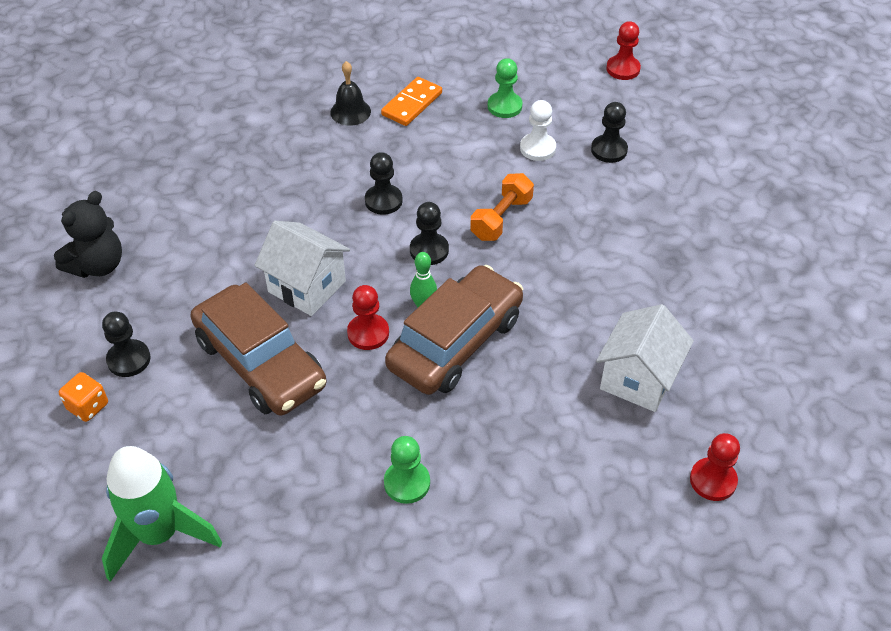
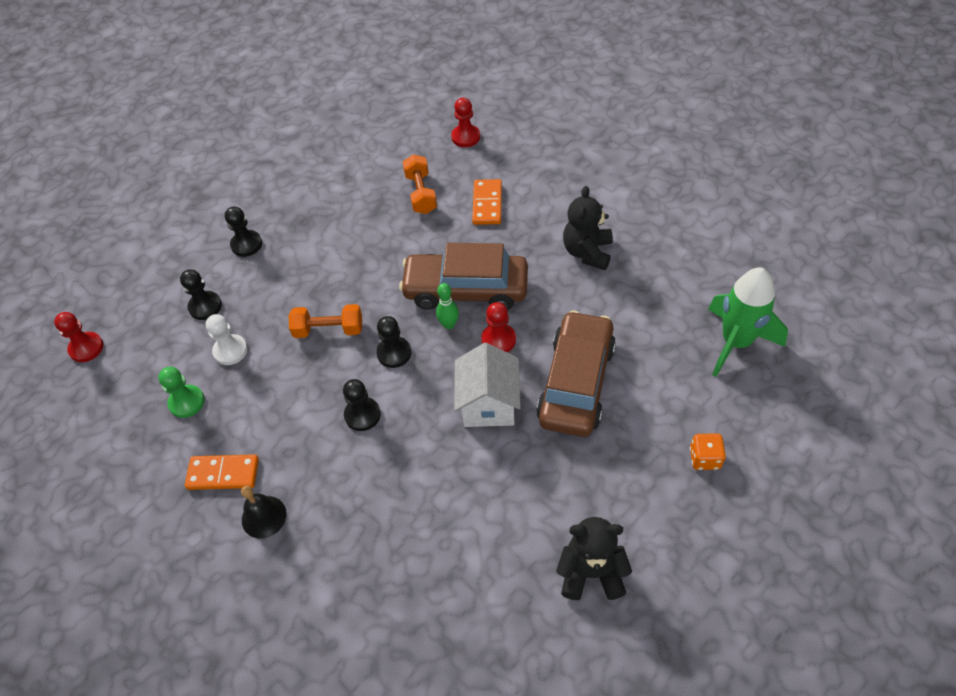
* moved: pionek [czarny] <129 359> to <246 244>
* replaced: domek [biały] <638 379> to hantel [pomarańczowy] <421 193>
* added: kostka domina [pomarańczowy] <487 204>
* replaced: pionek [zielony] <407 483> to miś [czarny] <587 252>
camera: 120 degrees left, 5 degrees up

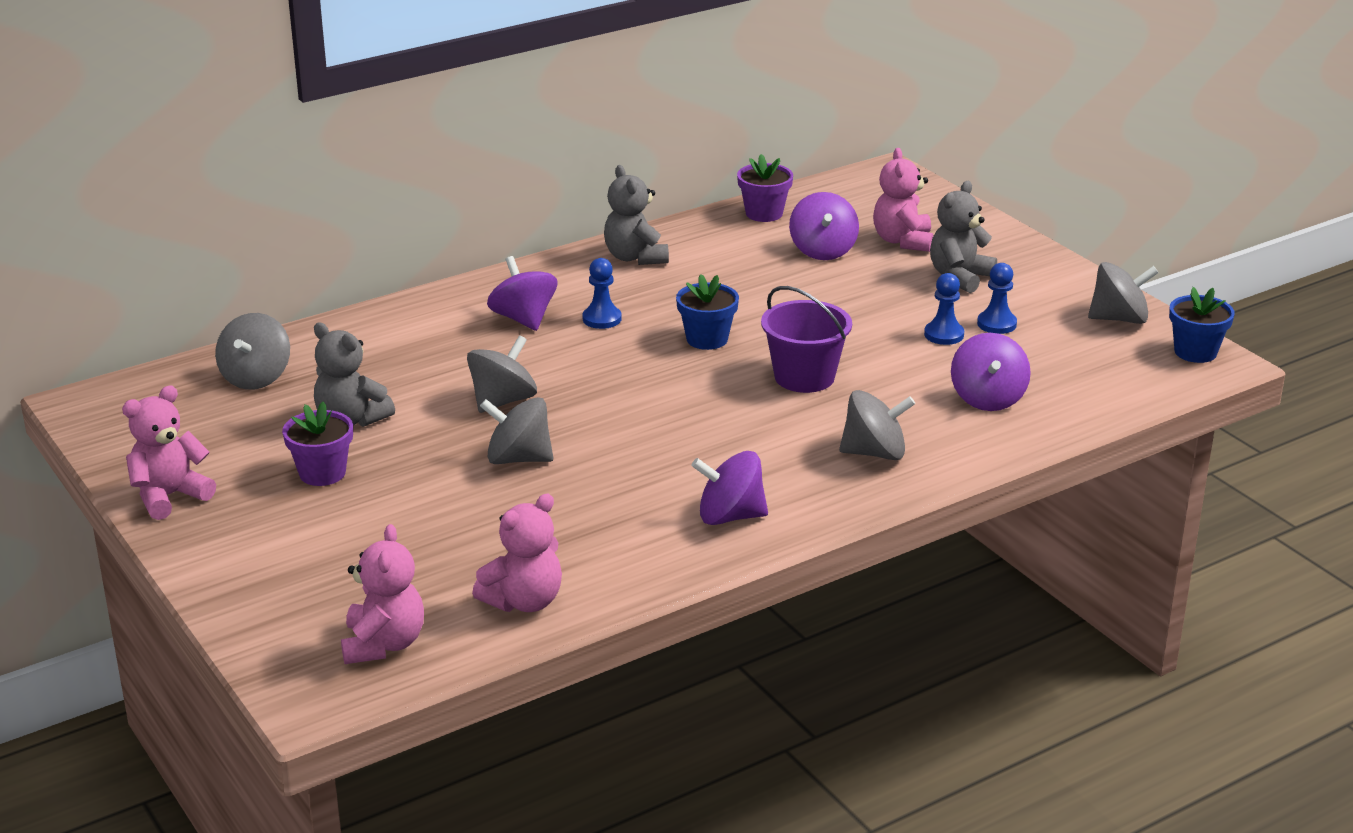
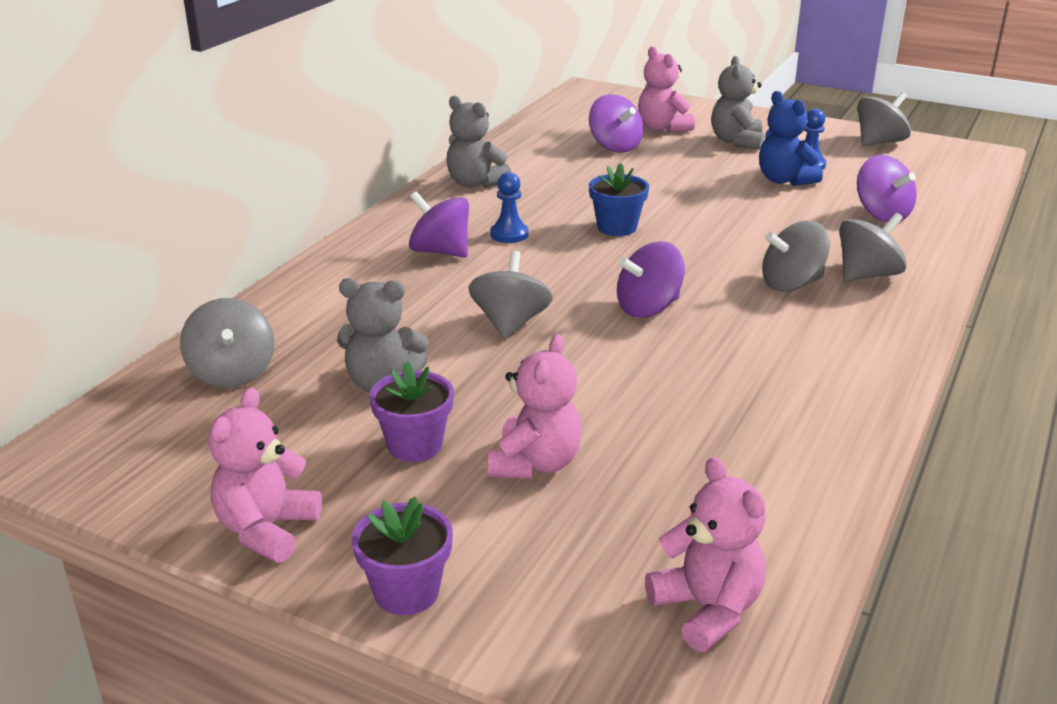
* moved: doniczka [fioletowy] <764 213> to <406 592>
* moved: miś [różowy] <524 601> to <535 463>
* moved: bączek [fioletowy] <730 516> to <648 308>
* replaced: pionek [niebieski] <944 335> to miś [niebieski] <784 180>
* moved: bączek [szary] <518 459> to <791 284>
* removed: wiadro [fioletowy] <804 377>
* removed: doniczka [niebieski] <1195 352>
camera: 30 degrees left, 0 degrees up

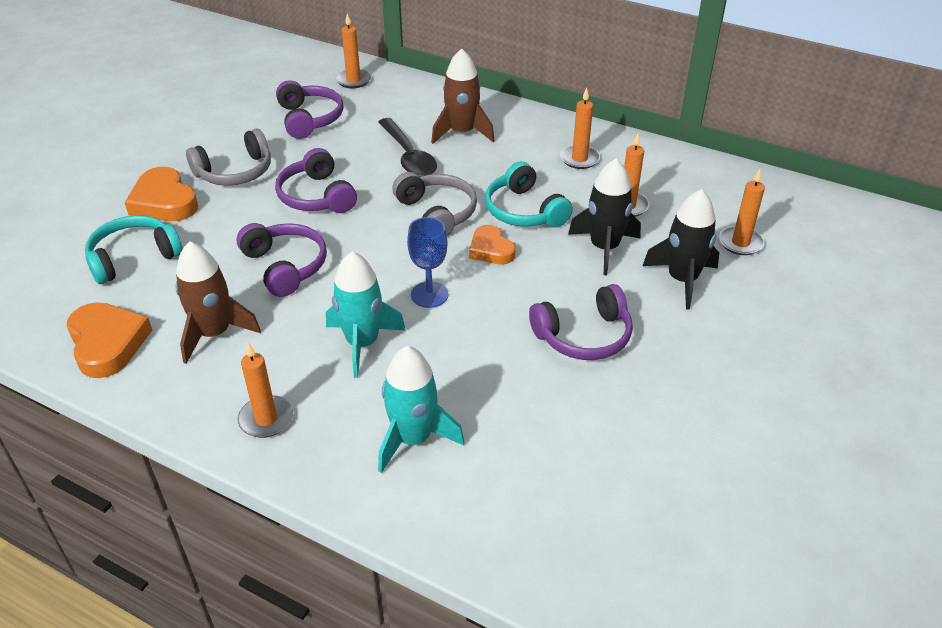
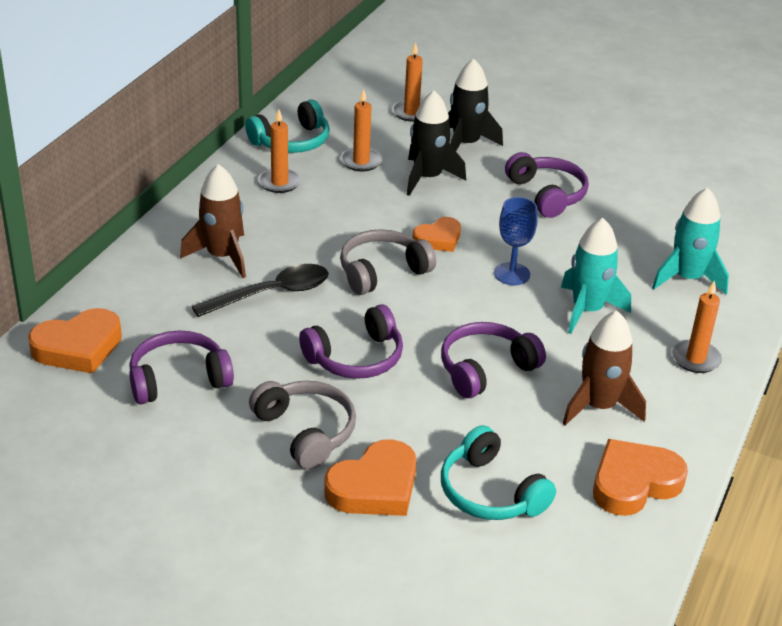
* replaced: świeca [pomarańczowy] <353 80> to serce [pomarańczowy] <78 347>
* moved: słuchawki [turkusowy] <524 211> to <291 141>
camera: 95 degrees left, 5 degrees down

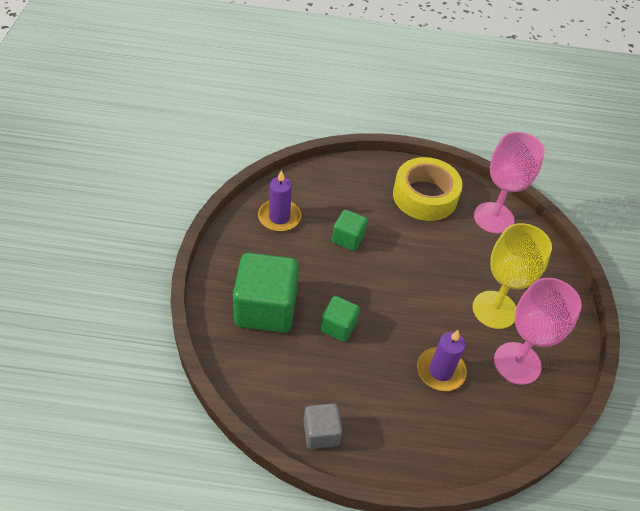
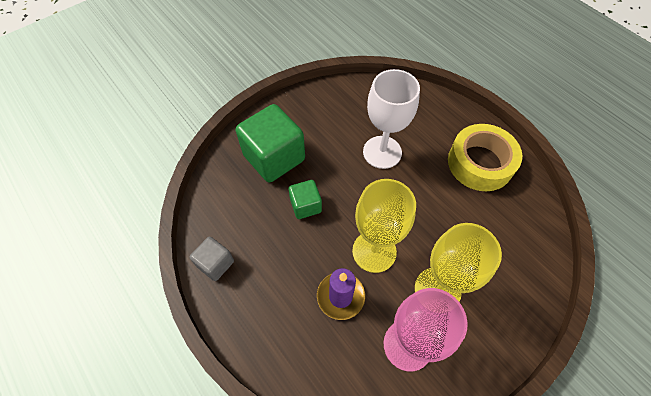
* added: kielich [żółty] <374 251>
* replaced: sześcian [zielony] <348 239> to kielich [biały] <382 152>
* removed: świeca [fioletowy] <279 217>
* removed: kielich [różowy] <493 218>
camera: 50 degrees right, 10 degrees up

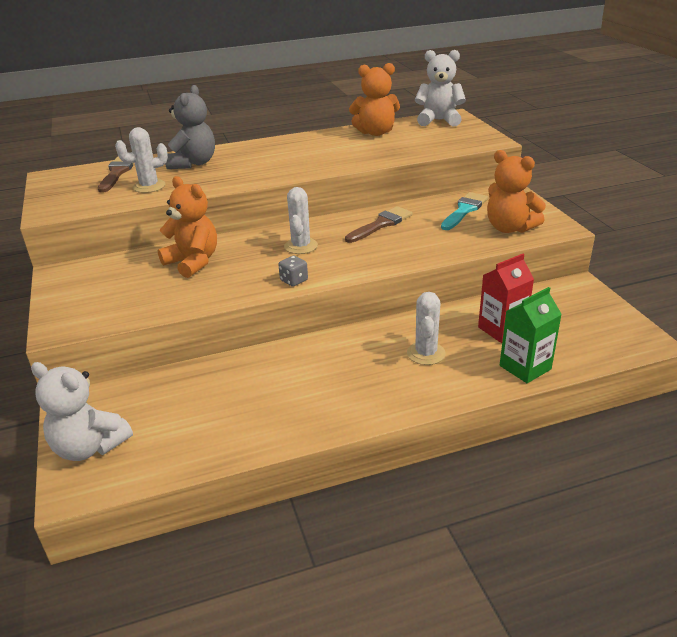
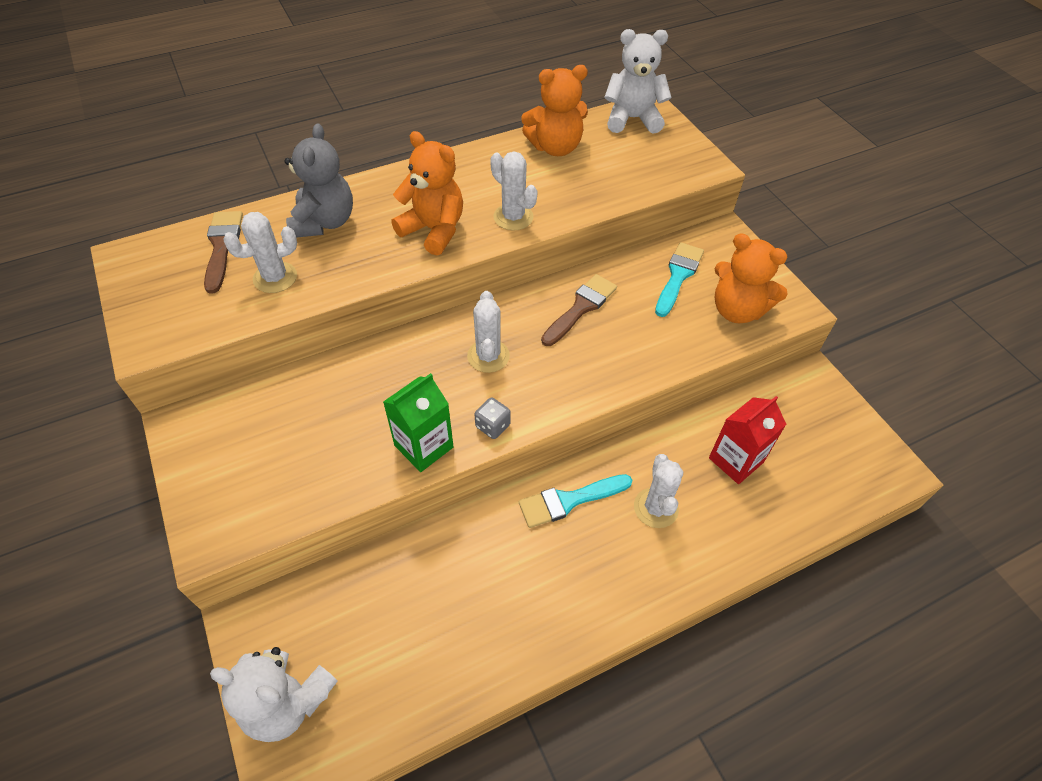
* moved: karton mleka [zielony] <525 367> to <424 446>
* moved: miś [pomarańczowy] <193 262> to <433 230>
* added: kaktus [biały] <513 217>
* added: pędzel [turkusowy] <569 500>
camera: 10 degrees left, 20 degrees up

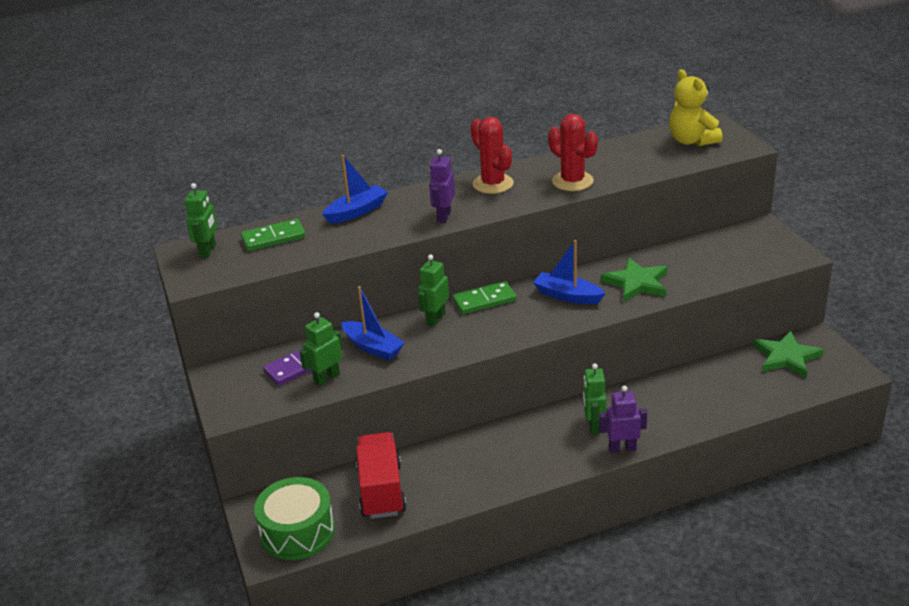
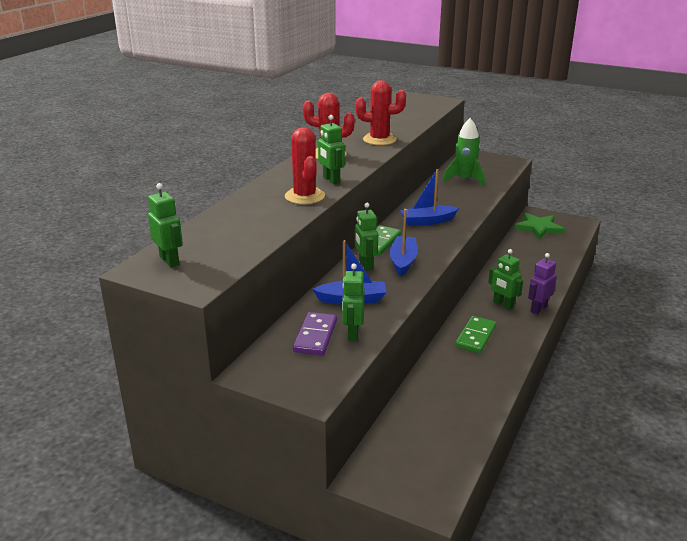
* added: kaktus [czerwony] <304 196>
* recoloured: robot [fioletowy] <444 216> to robot [zielony] <331 180>
* moved: łódka [niebieski] <356 212> to <403 261>
* added: rakieta [zielony] <464 180>
* moved: kostka domina [zielony] <273 238> to <475 336>
* removed: bęben [zielony] <297 531>
* removed: ciężarówka [czerwony] <381 491>
* removed: gwiazda [zielony] <637 283>
* removed: miś [żółty] <692 141>
camera: 45 degrees left, 5 degrees down

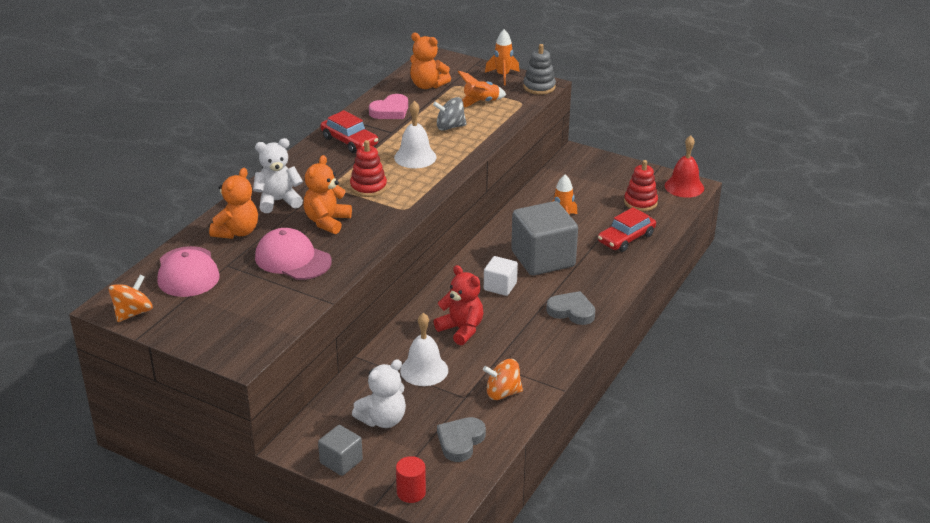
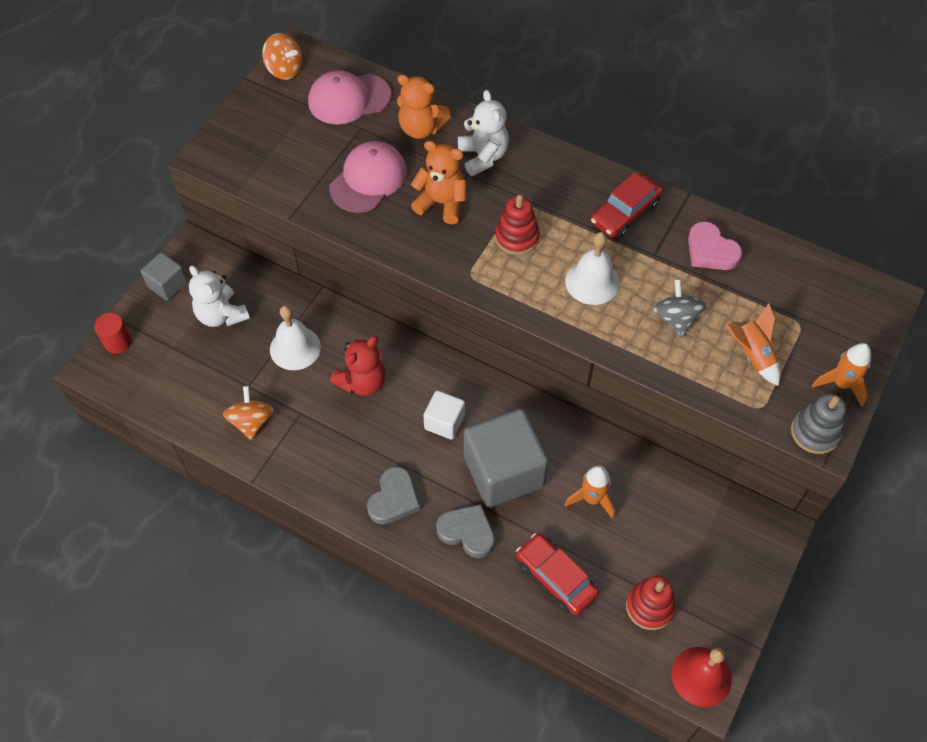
* moved: serce [szary] <460 441> to <467 532>
* removed: miś [pomarańczowy] <427 85>
camera: 90 degrees right, 25 degrees up

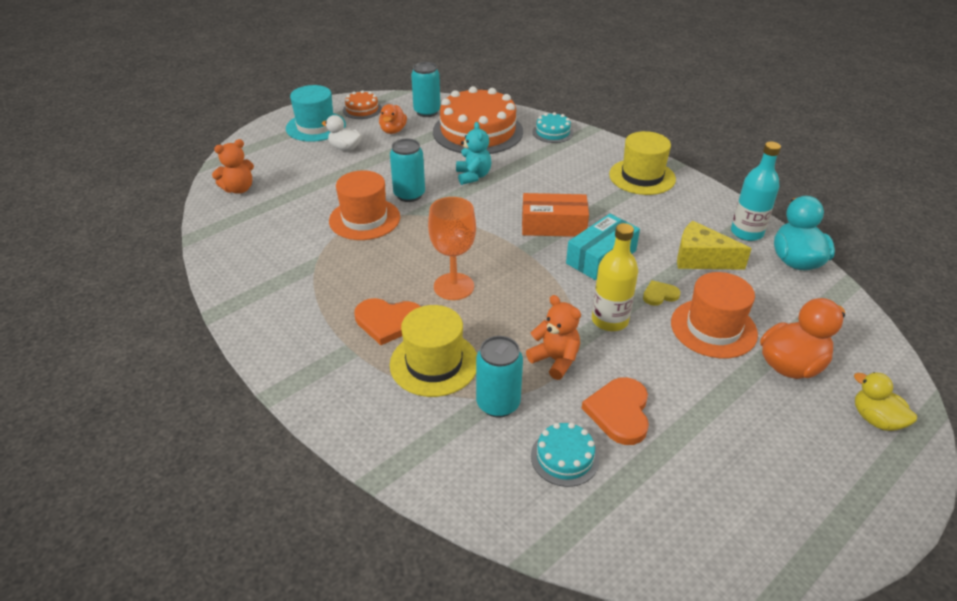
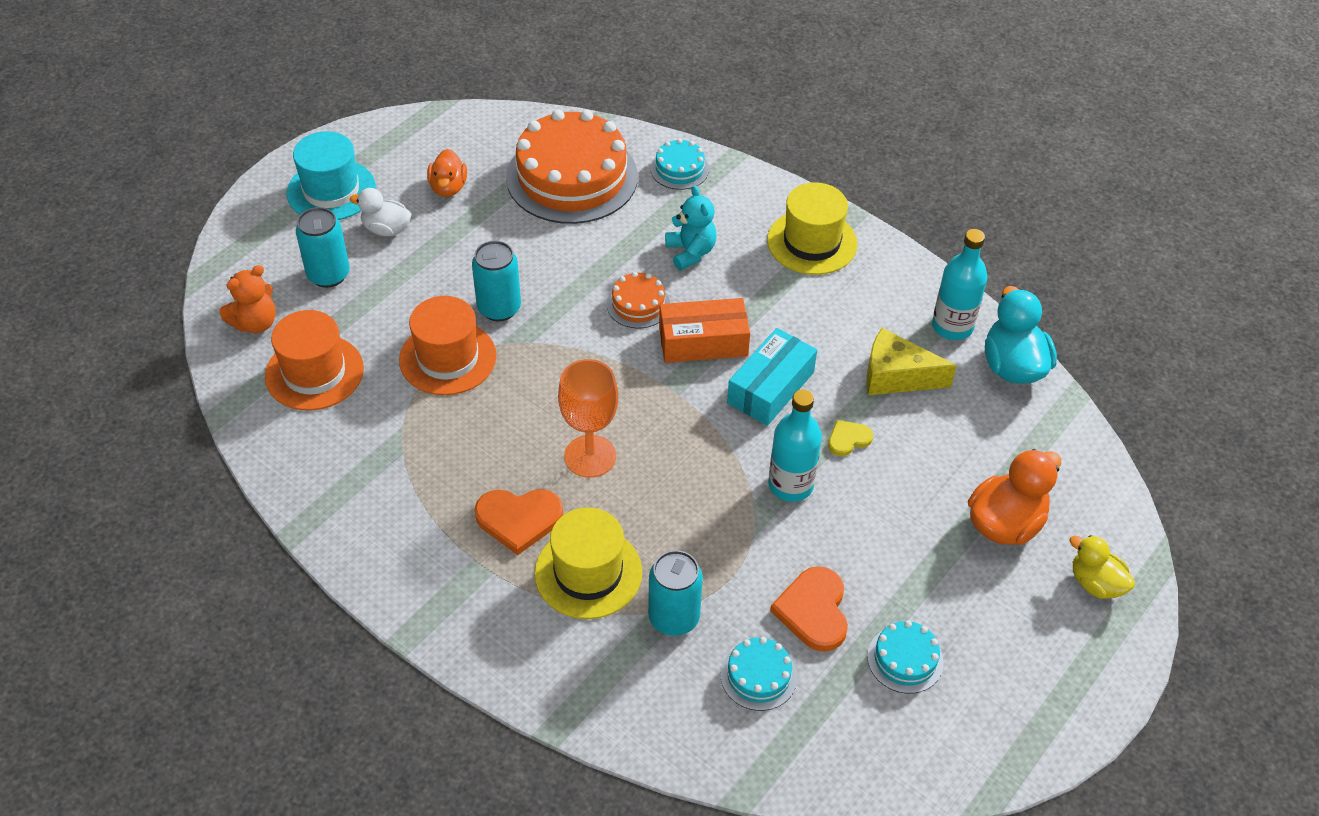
* moved: kapelusz [pomarańczowy] <713 328> to <314 372>
* moved: puszka [turkusowy] <427 112> to <328 275>
* moved: tort [pomarańczowy] <362 109> to <638 304>
* moved: miś [turkusowy] <473 176> to <690 252>
* recoloured: butelka [żółty] <609 320> to butelka [turkusowy] <790 485>
* added: tort [turkusowy] <905 659>
* removed: miś [pomarańczowy] <555 360>
camera: 10 degrees left, 10 degrees up

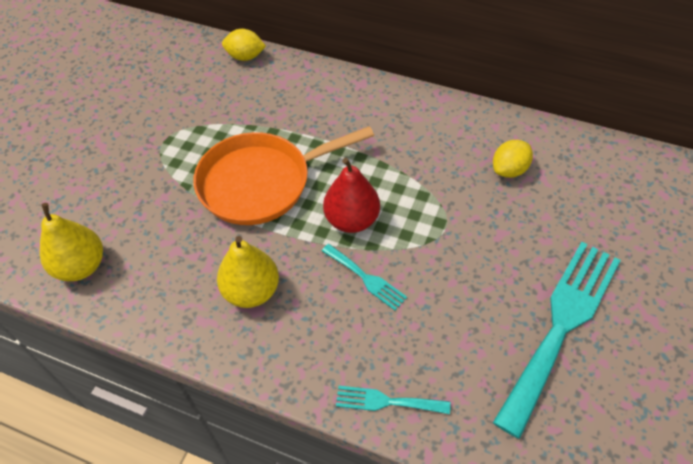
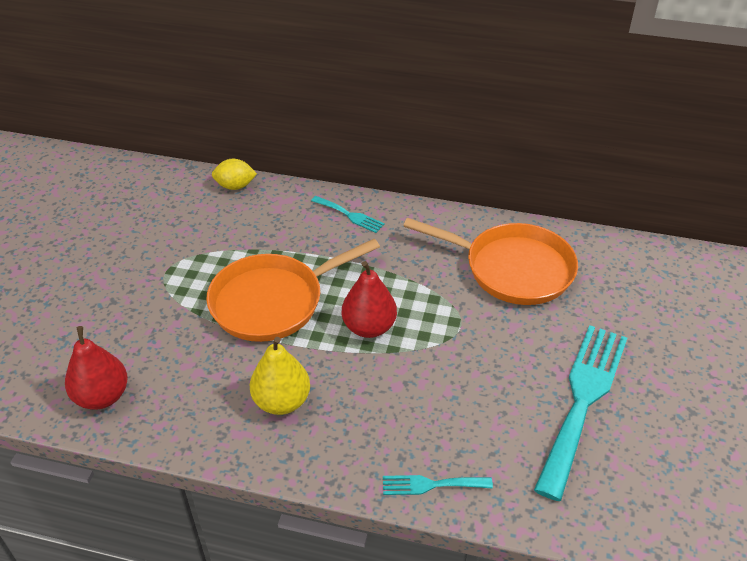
* recoloured: gruszka [żółty] <81 266> to gruszka [czerwony] <102 396>
* moved: widelec [turkusowy] <366 278> to <350 215>
* replaced: cytryna [żółty] <509 170> to patelnia [pomarańczowy] <512 269>
camera: 10 degrees left, 10 degrees down

